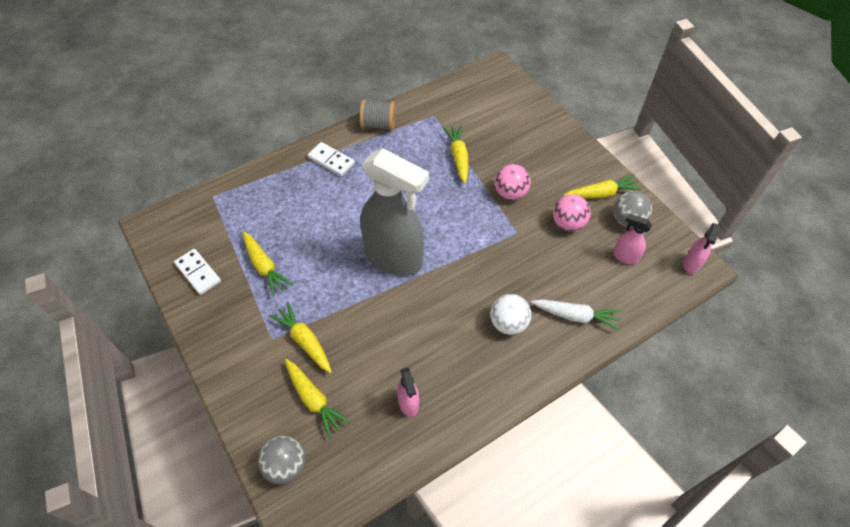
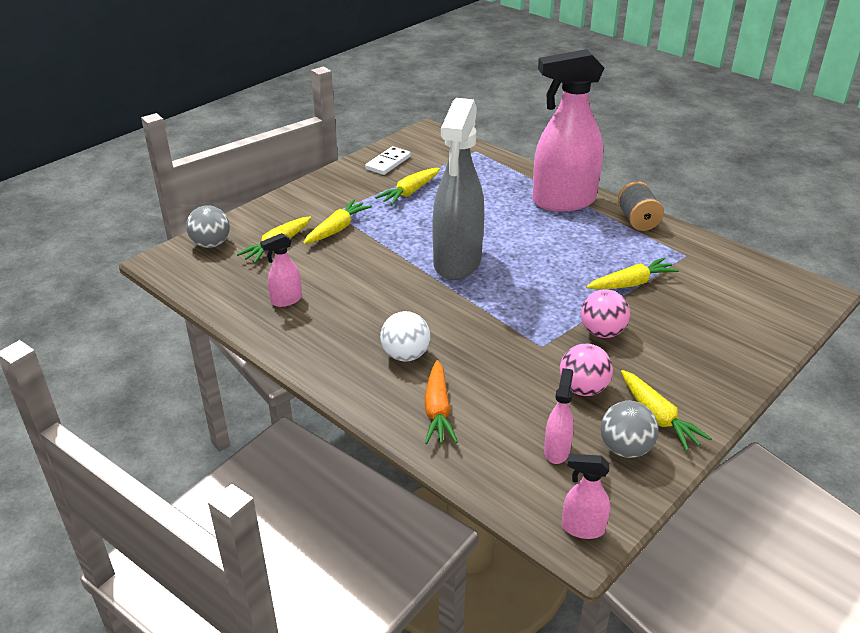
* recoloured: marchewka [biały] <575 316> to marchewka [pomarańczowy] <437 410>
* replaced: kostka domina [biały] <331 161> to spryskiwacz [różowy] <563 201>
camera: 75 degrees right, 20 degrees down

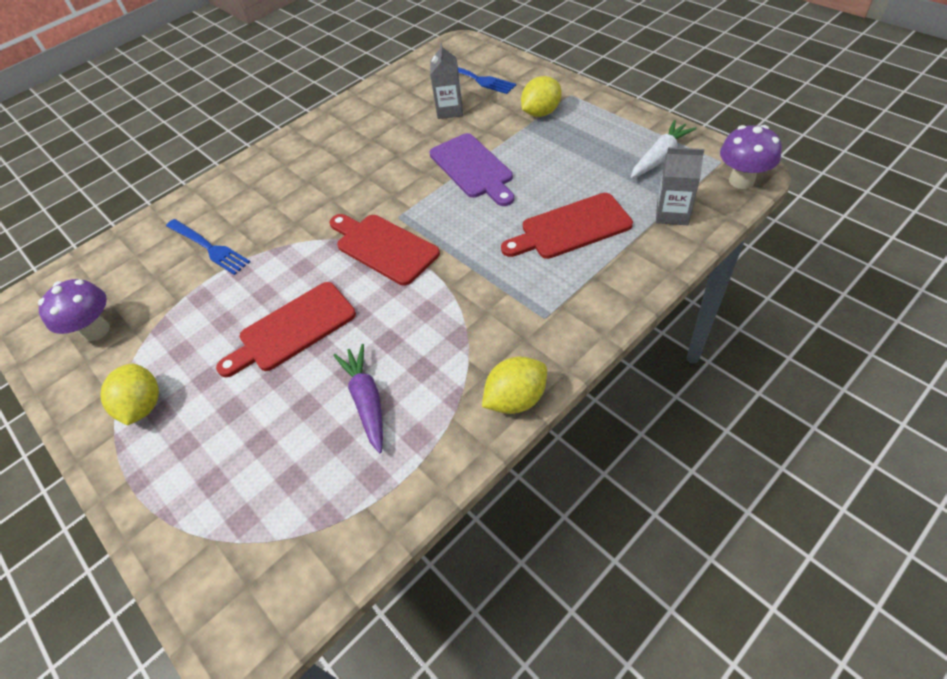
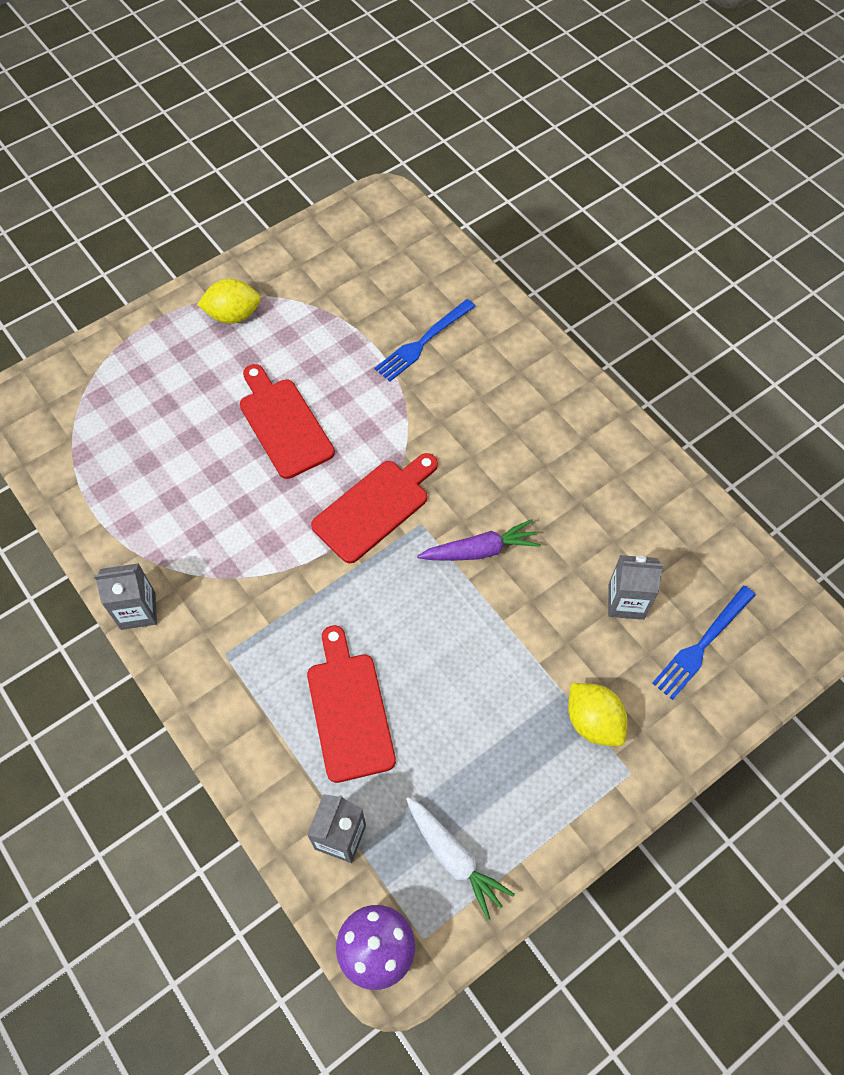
* replaced: cytryna [żółty] <516 399> to karton mleka [szary] <138 610>
* moved: marchewka [fioletowy] <367 401> to <479 550>
* removed: grzyb [fioletowy] <96 330>
* removed: deska do krojenia [fioletowy] <473 168>
camera: 90 degrees right, 10 degrees up

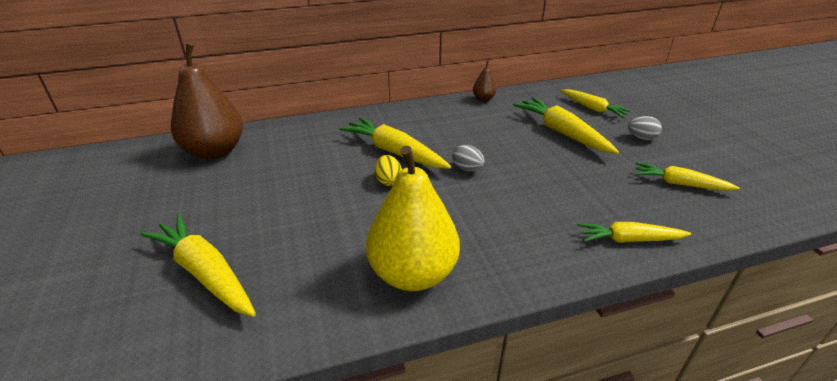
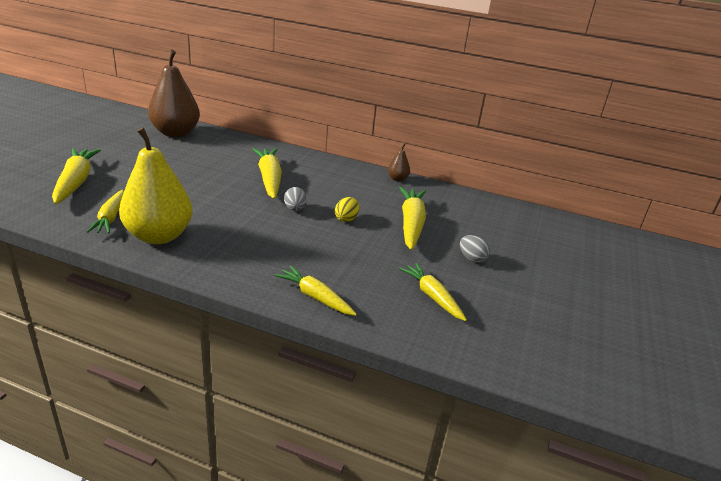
* moved: marchewka [żółty] <593 108> to <110 218>
* moved: jajko [żółty] <388 181> to <346 219>
camera: 35 degrees right, 5 degrees down

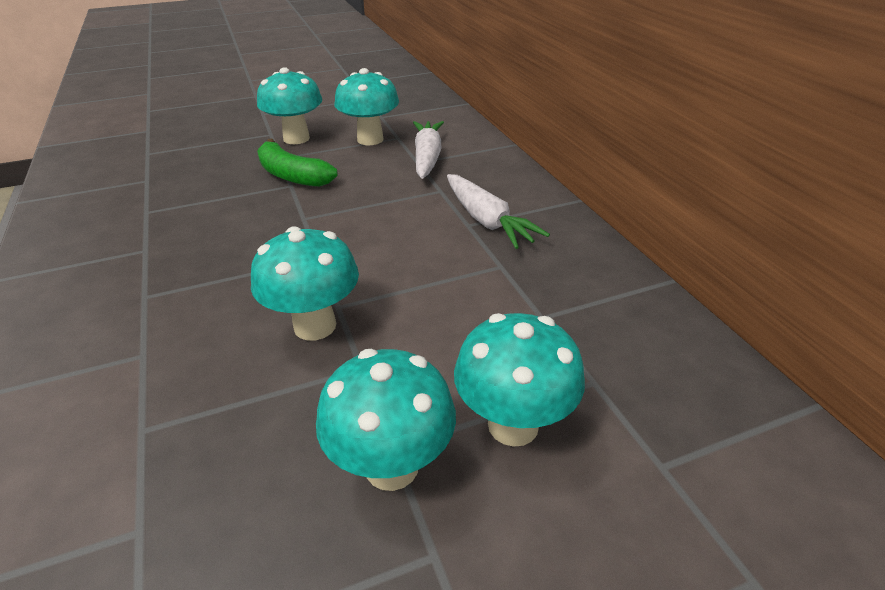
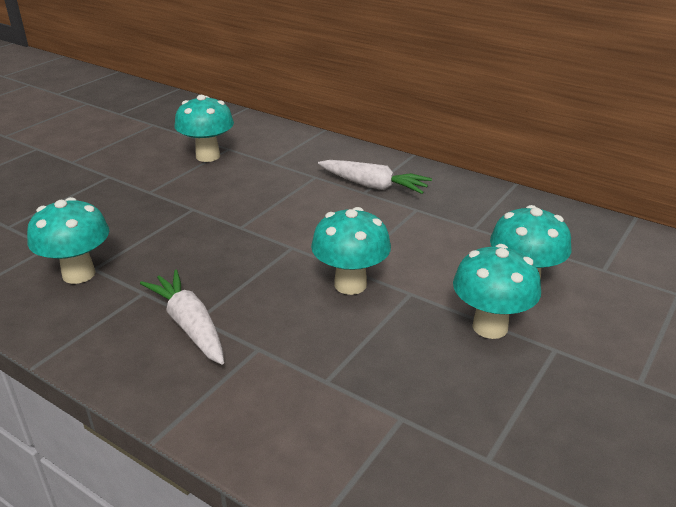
* moved: grzyb [turkusowy] <296 138> to <79 274>
* moved: marchewka [biały] <427 157> to <189 325>
* removed: banan [zielony] <292 175>
camera: 35 degrees left, 5 degrees down

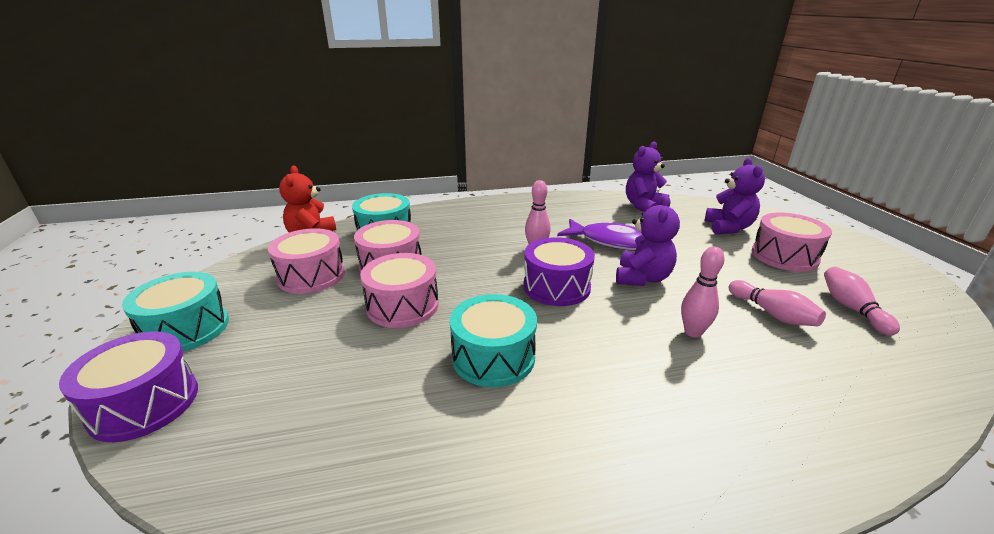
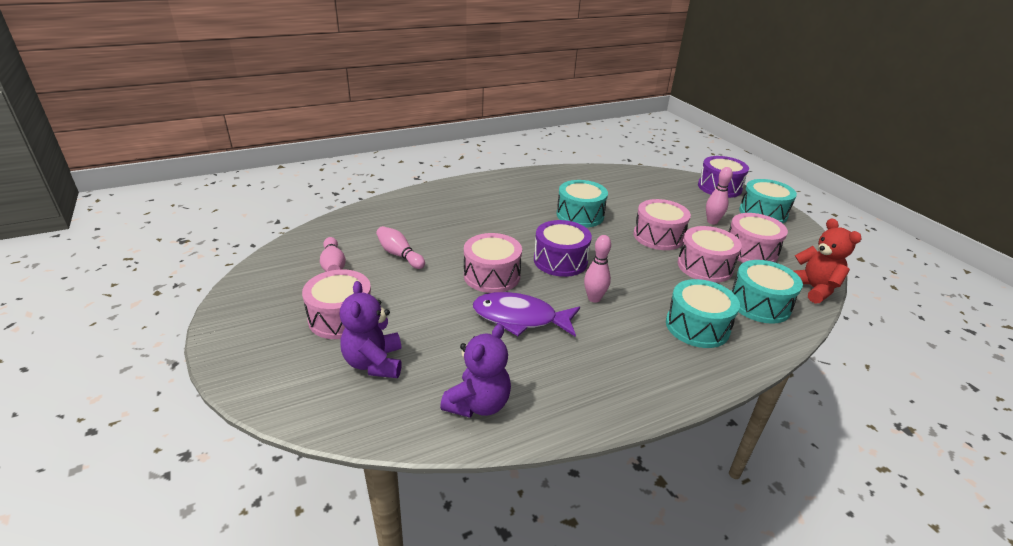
* replaced: miś [fioletowy] <642 278> to bęben [różowy] <492 275>
* added: bęben [turkusowy] <697 326>
* moved: kręgiel [różowy] <693 332> to <712 222>
camera: 165 degrees right, 5 degrees up

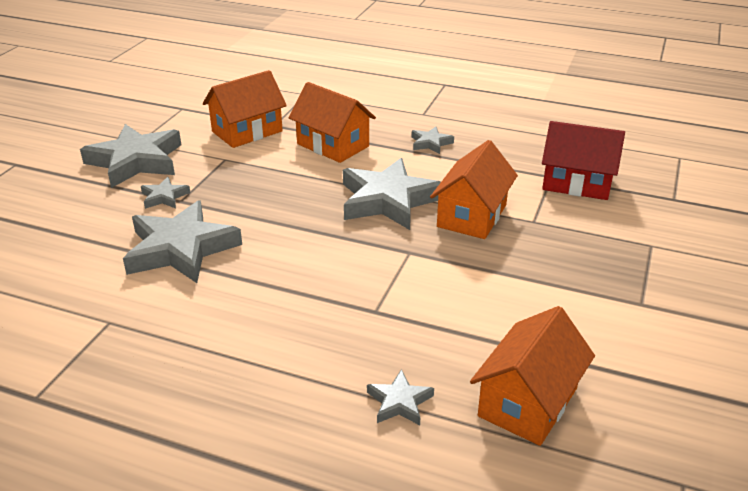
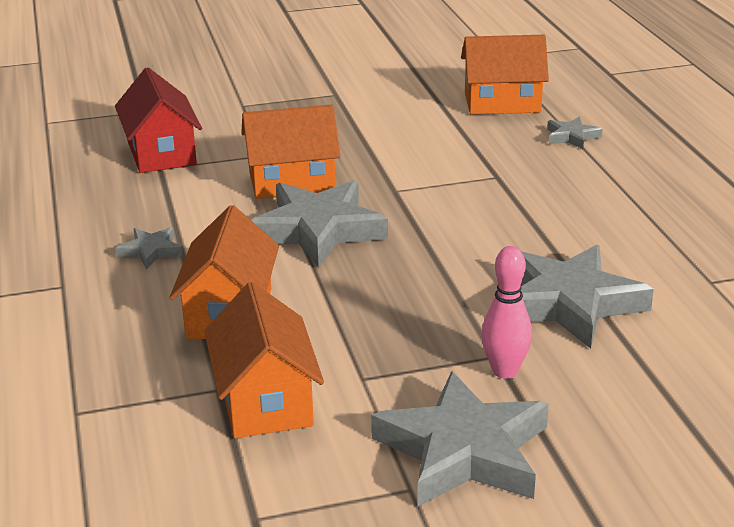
* turned: domek [pomarańczowy] <247 131> = <265 401> 60 degrees clockwise
* replaced: gwiazda [szary] <164 197> to kręgiel [różowy] <505 371>
camera: 125 degrees left, 5 degrees down

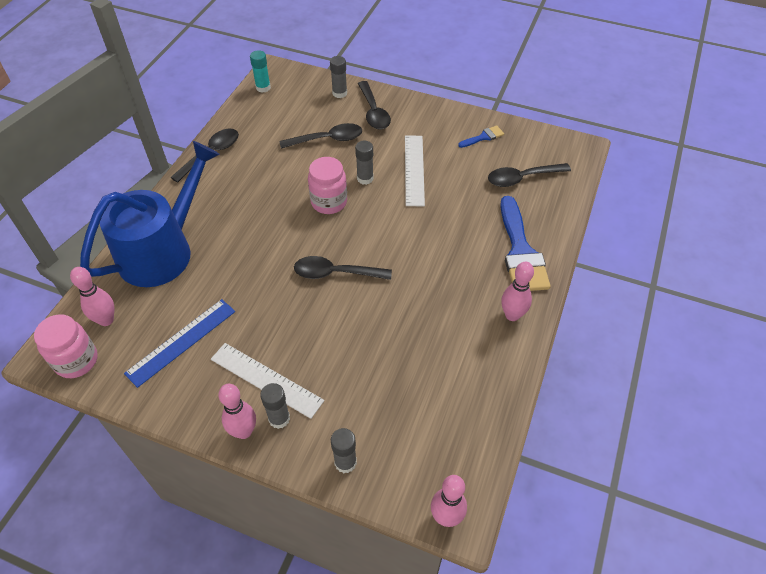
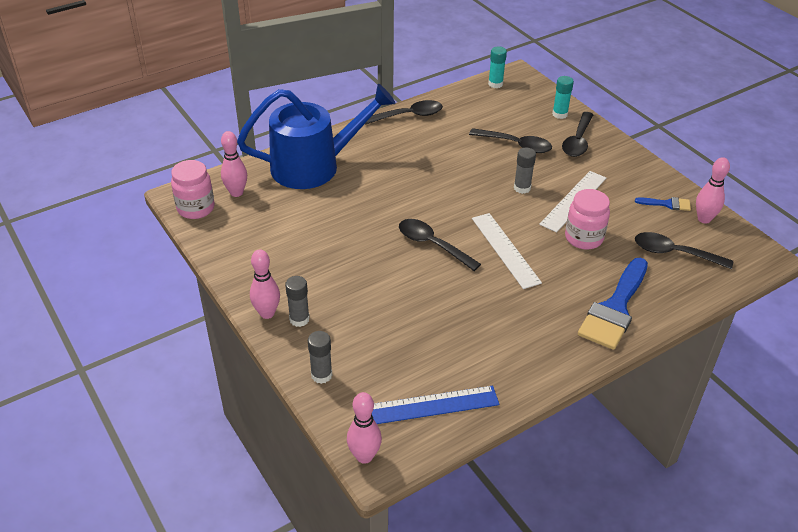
* moved: linijka [niebieski] <181 341> to <432 405>
* moved: linijka [biały] <266 379> to <505 250>
* recoloured: klej w sztyfcie [szary] <339 93> to klej w sztyfcie [turkusowy] <560 114>
* moved: słoik [różowy] <329 202> to <583 238>
* moved: kręgiel [różowy] <512 315> to <704 219>
camera: 35 degrees right, 10 degrees down

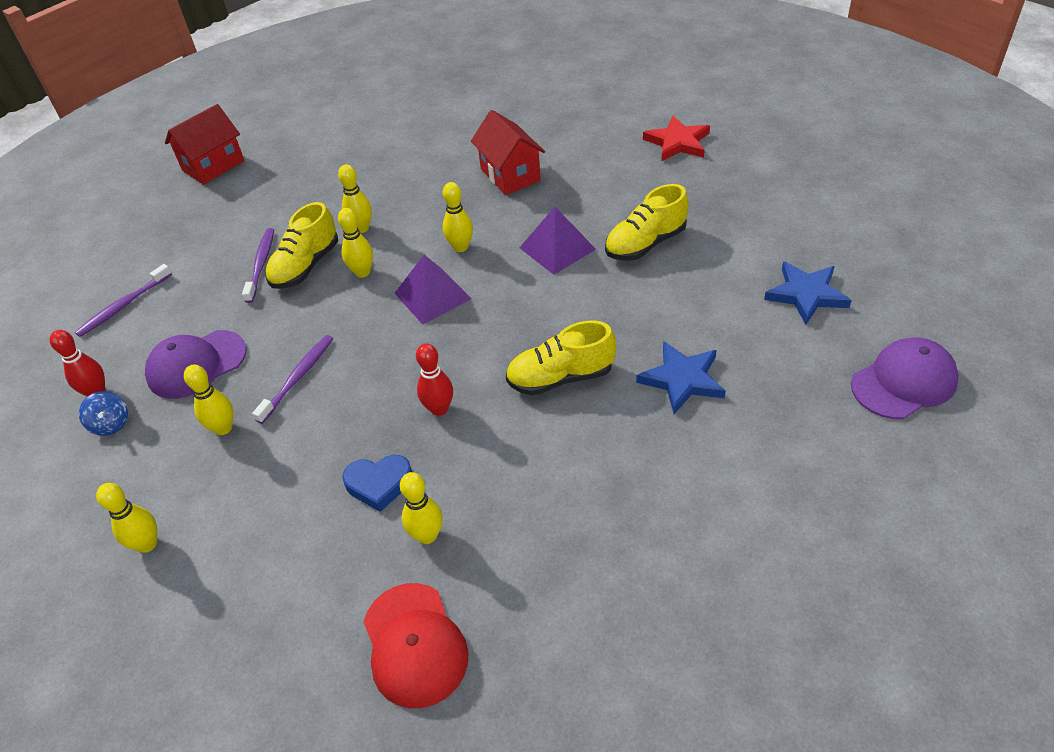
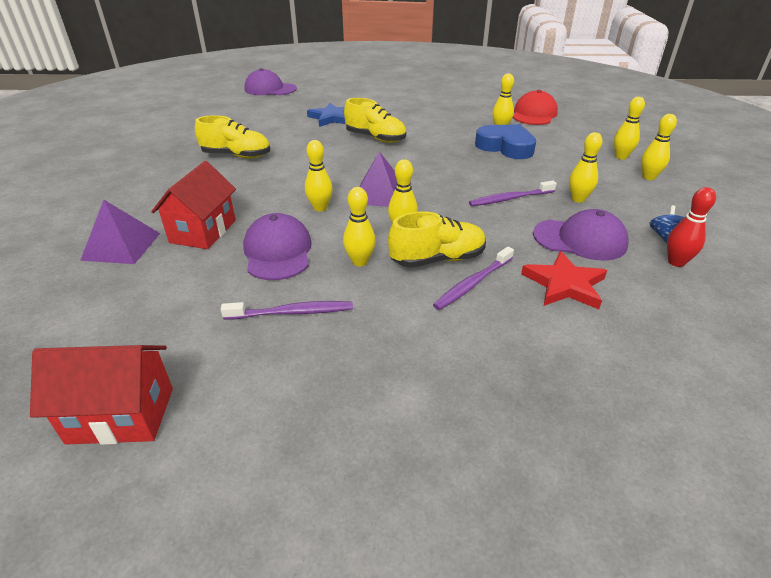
* moved: domek [czerwony] <213 166> to <121 415>
* moved: piramida [fioletowy] <557 248> to <121 246>
* moved: szczoteczka do zębów [fioletowy] <123 306> to <292 312>
* added: czapka [fioletowy] <278 252>
* resized: serce [niebieski] <379 484> = <505 147> x1.52
* moved: gwiazda [czerwony] <678 142> to <564 284>
* added: kręgiel [żółty] <621 157>
* removed: kręgiel [czerwony] <439 409>
* removed: gwiazda [niebieski] <806 294>
camera: 140 degrees left, 10 degrees down

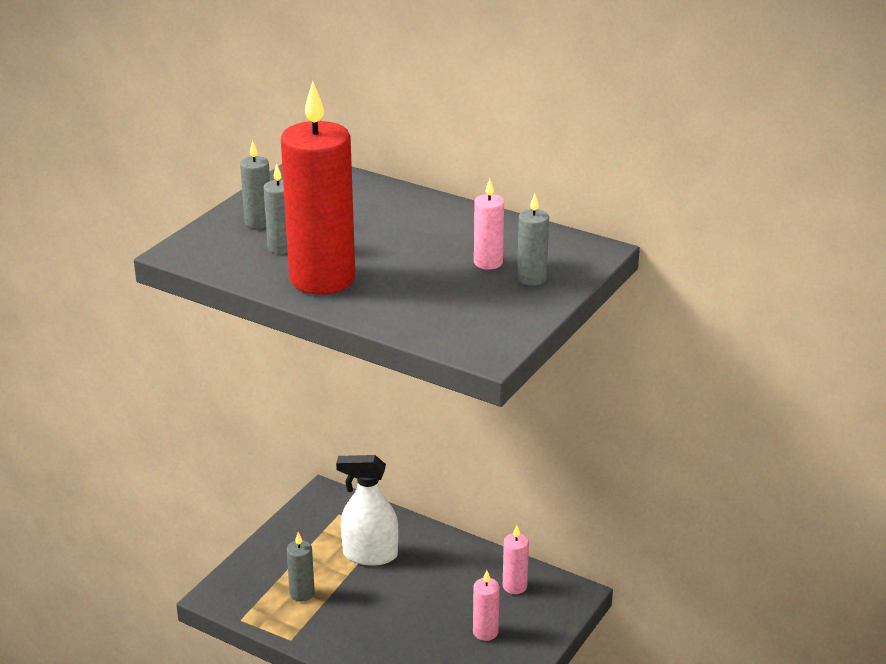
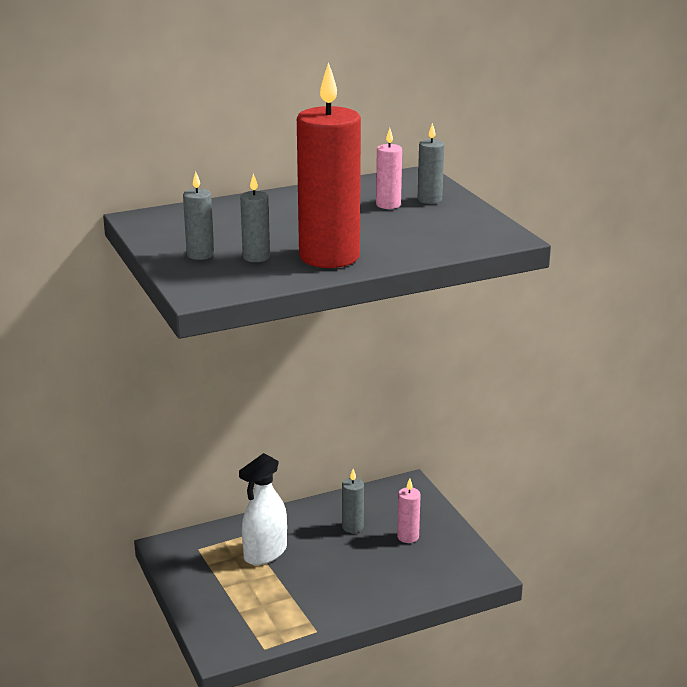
* moved: świeca [szary] <302 593> to <352 527>
* removed: świeca [różowy] <514 586>
camera: 55 degrees left, 5 degrees down

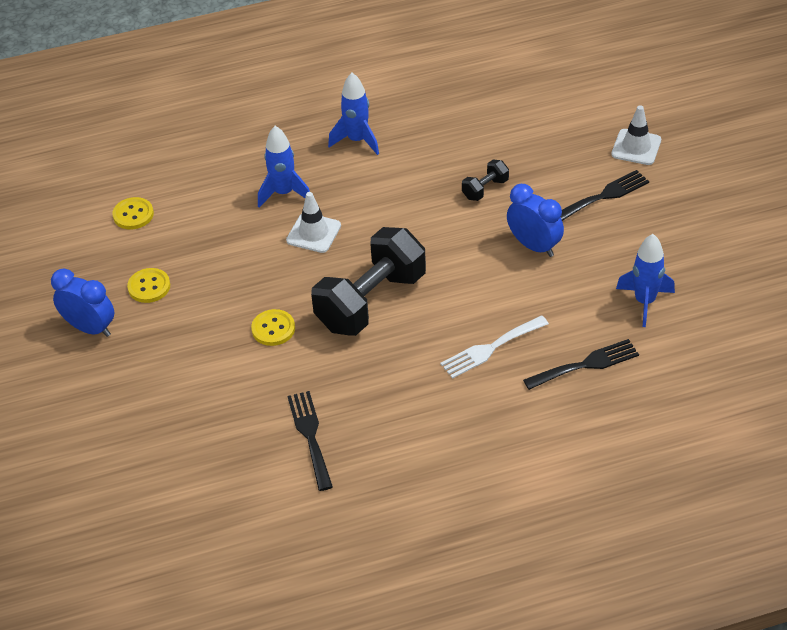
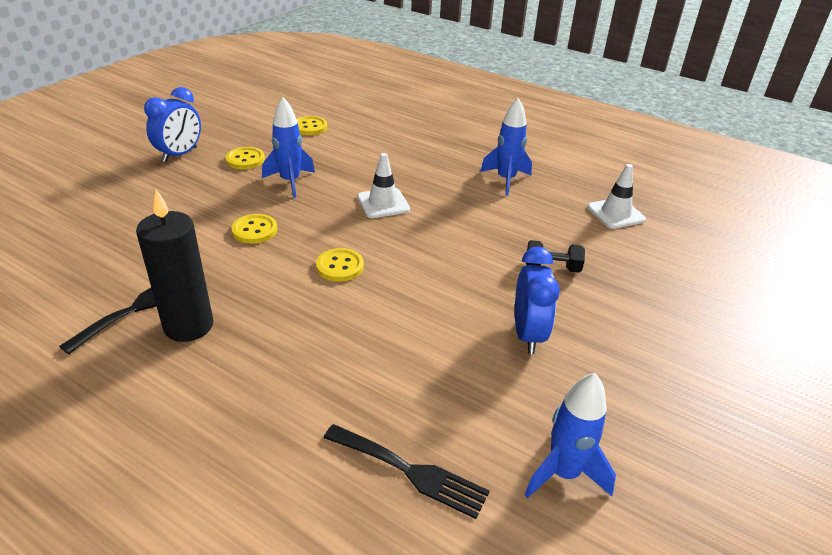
* added: świeca [czarny] <188 326>
* turned: budzik [niebieski] <90 328> = <180 155> 45 degrees clockwise
* moved: rakieta [niebieski] <284 193> to <290 182>
* replaced: hantel [czarny] <371 301> to guzik [żółty] <340 266>
* moved: pachołek [biały] <636 147> to <616 213>
* removed: widelec [biały] <490 348>
* removed: widelec [czarny] <604 196>
camera: 45 degrees right, 10 degrees down

